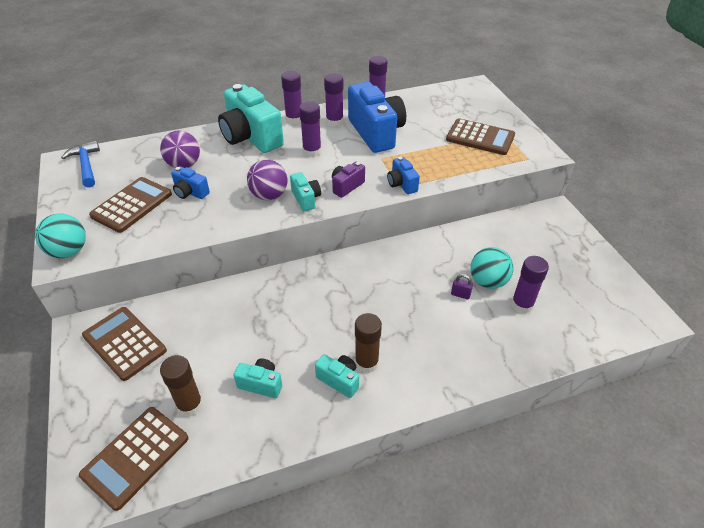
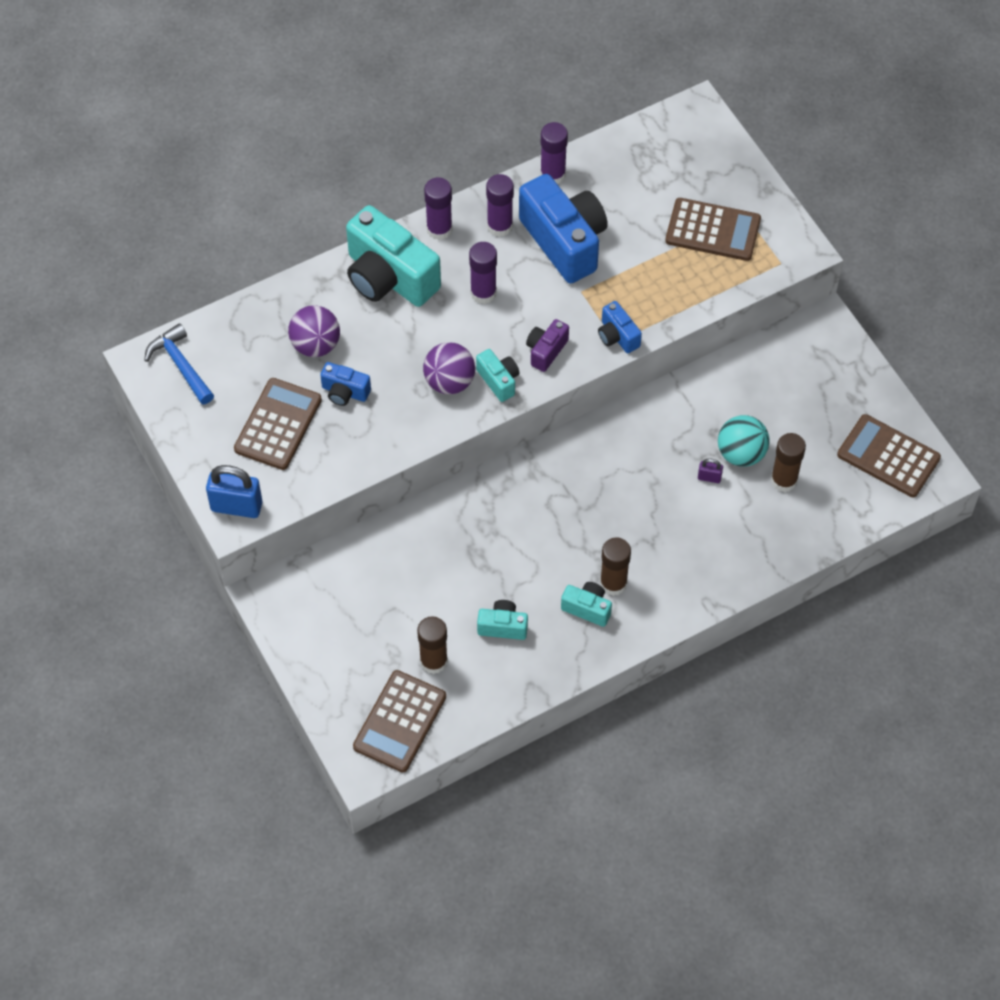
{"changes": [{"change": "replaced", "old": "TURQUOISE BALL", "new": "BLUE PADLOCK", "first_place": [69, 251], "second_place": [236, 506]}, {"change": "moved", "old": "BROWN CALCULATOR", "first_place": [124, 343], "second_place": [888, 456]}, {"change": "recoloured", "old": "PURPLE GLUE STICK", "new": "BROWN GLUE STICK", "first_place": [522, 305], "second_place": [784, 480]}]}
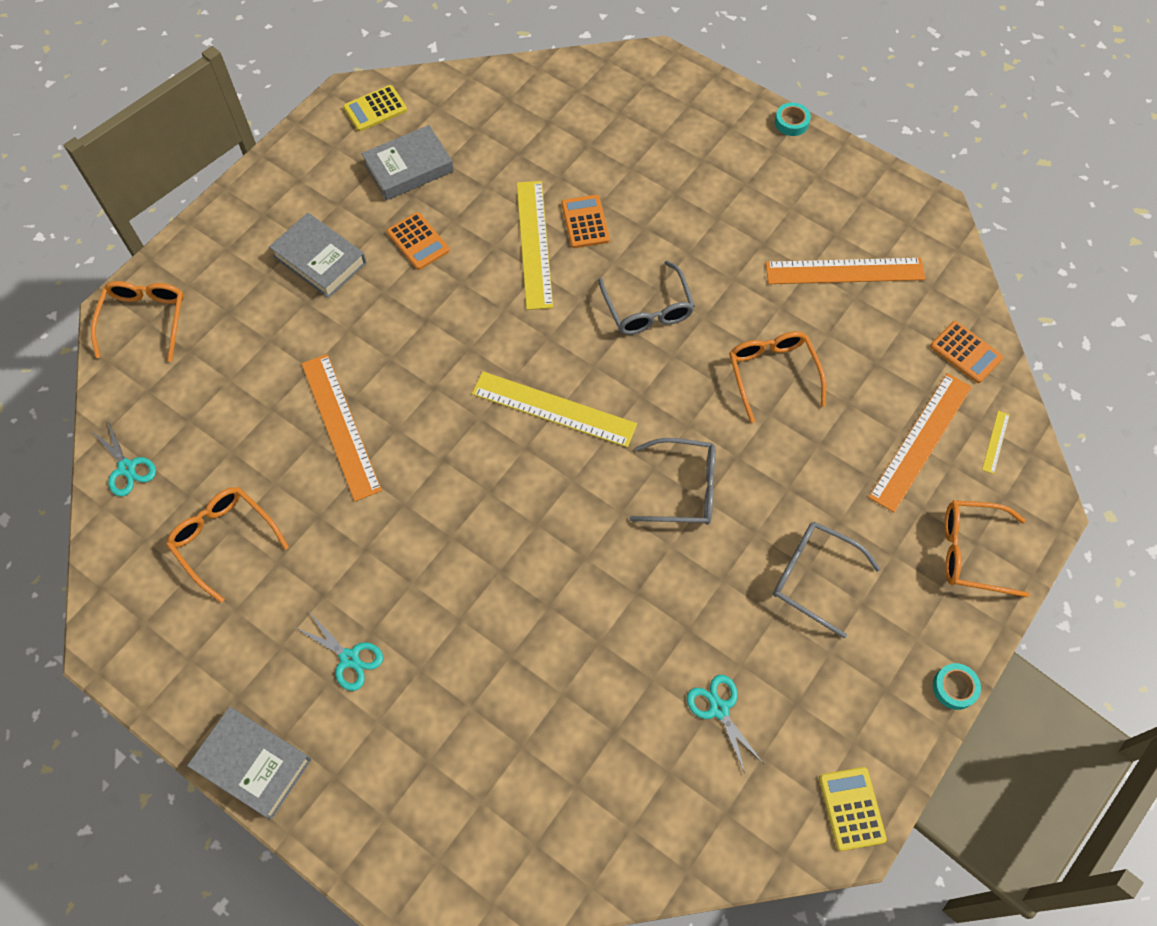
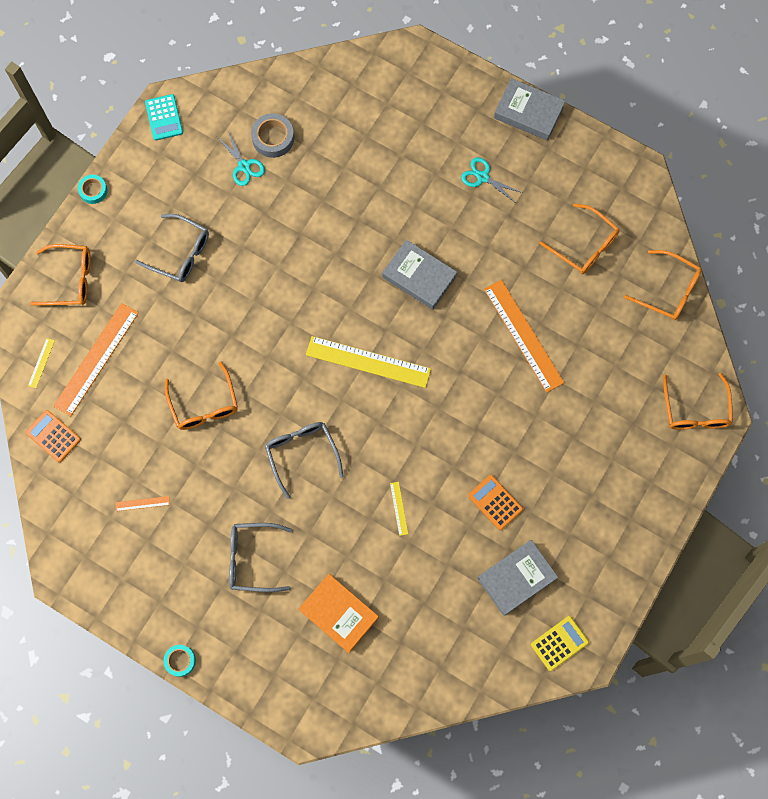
{"changes": [{"change": "replaced", "old": "TURQUOISE SCISSORS", "new": "ORANGE GLASSES", "first_place": [127, 468], "second_place": [668, 290]}, {"change": "moved", "old": "GREY BOOK", "first_place": [320, 260], "second_place": [419, 277]}, {"change": "resized", "old": "YELLOW RULER", "first_place": [534, 244], "second_place": [399, 508], "factor": 0.42}, {"change": "removed", "old": "ORANGE CALCULATOR", "first_place": [585, 222]}, {"change": "moved", "old": "GREY GLASSES", "first_place": [683, 488], "second_place": [253, 559]}, {"change": "resized", "old": "ORANGE RULER", "first_place": [844, 271], "second_place": [142, 503], "factor": 0.42}, {"change": "recoloured", "old": "YELLOW CALCULATOR", "new": "TURQUOISE CALCULATOR", "first_place": [851, 808], "second_place": [164, 117]}, {"change": "added", "new": "GREY TAPE", "second_place": [273, 138]}, {"change": "added", "new": "ORANGE BOOK", "second_place": [339, 614]}]}
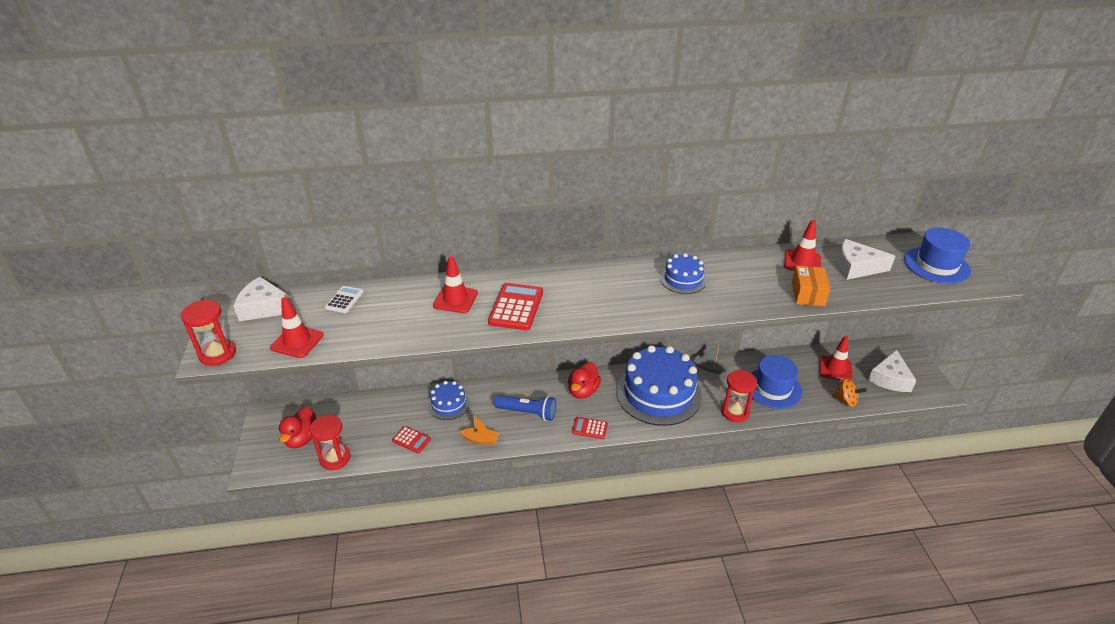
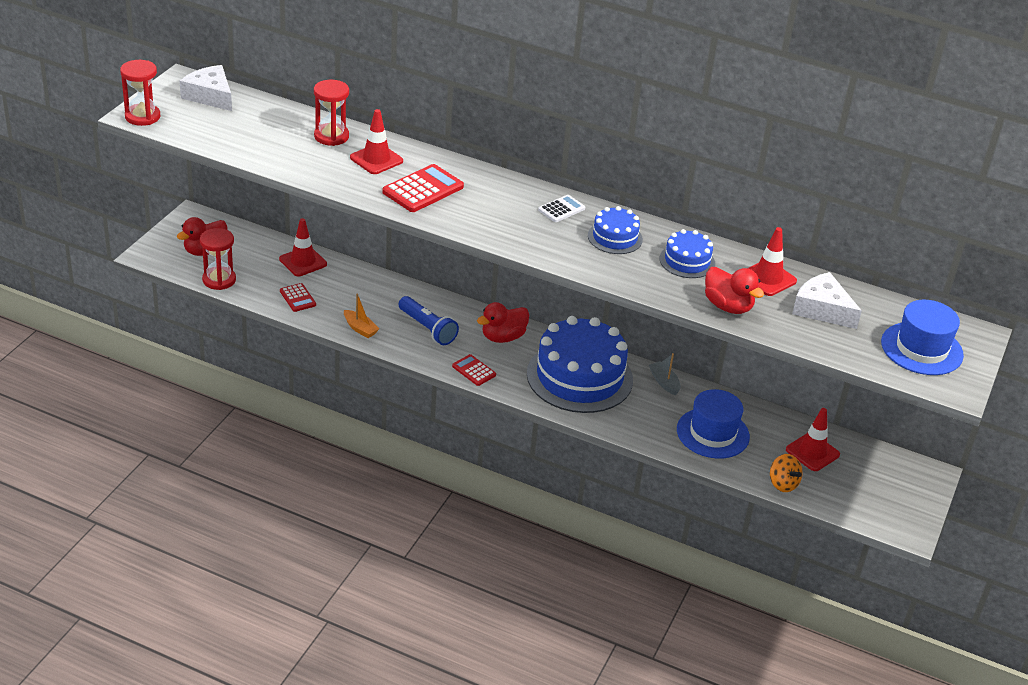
{"changes": [{"change": "moved", "old": "RED TRAFFIC CONE", "first_place": [297, 341], "second_place": [303, 262]}, {"change": "moved", "old": "WHITE CALCULATOR", "first_place": [344, 300], "second_place": [561, 209]}, {"change": "moved", "old": "BLUE CAKE", "first_place": [448, 404], "second_place": [687, 261]}, {"change": "moved", "old": "RED HOURGLASS", "first_place": [735, 412], "second_place": [331, 136]}, {"change": "replaced", "old": "ORANGE BOX", "new": "RED DUCK", "first_place": [808, 294], "second_place": [728, 306]}, {"change": "removed", "old": "WHITE CHEESE", "first_place": [890, 379]}]}
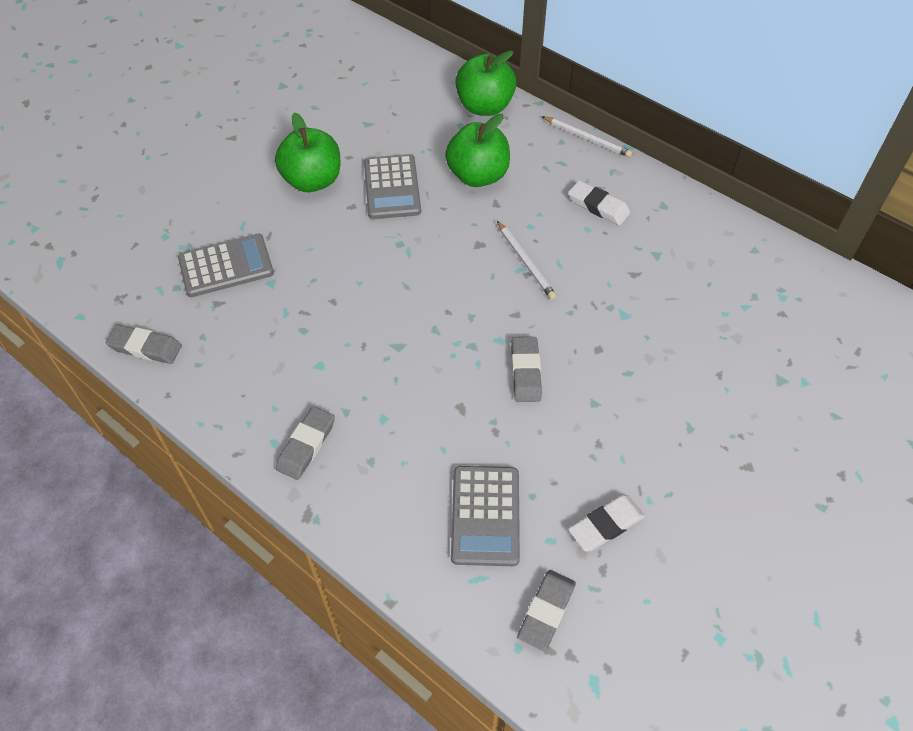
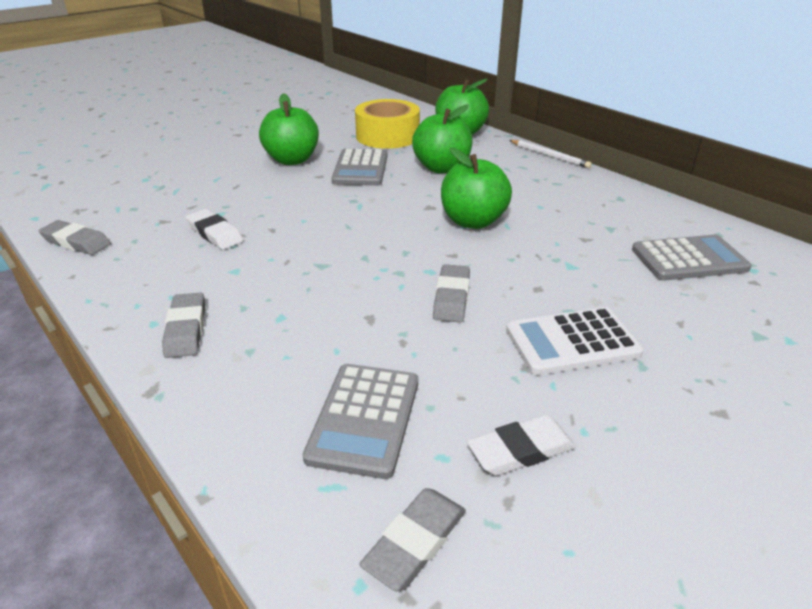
{"changes": [{"change": "moved", "old": "GREY CALCULATOR", "first_place": [226, 266], "second_place": [689, 259]}, {"change": "turned", "old": "GREY ERASER", "first_place": [306, 445], "second_place": [186, 329], "degrees": -45}, {"change": "replaced", "old": "WHITE PENCIL", "new": "GREEN APPLE", "first_place": [525, 262], "second_place": [473, 221]}, {"change": "moved", "old": "WHITE ERASER", "first_place": [598, 206], "second_place": [215, 233]}, {"change": "added", "new": "YELLOW TAPE", "second_place": [387, 136]}, {"change": "added", "new": "WHITE CALCULATOR", "second_place": [572, 342]}]}
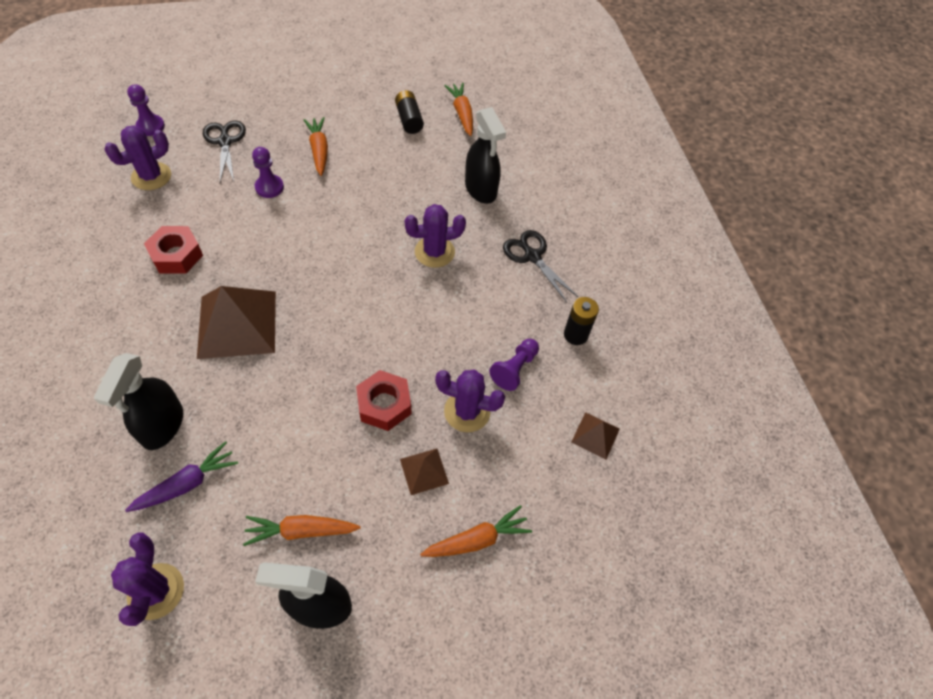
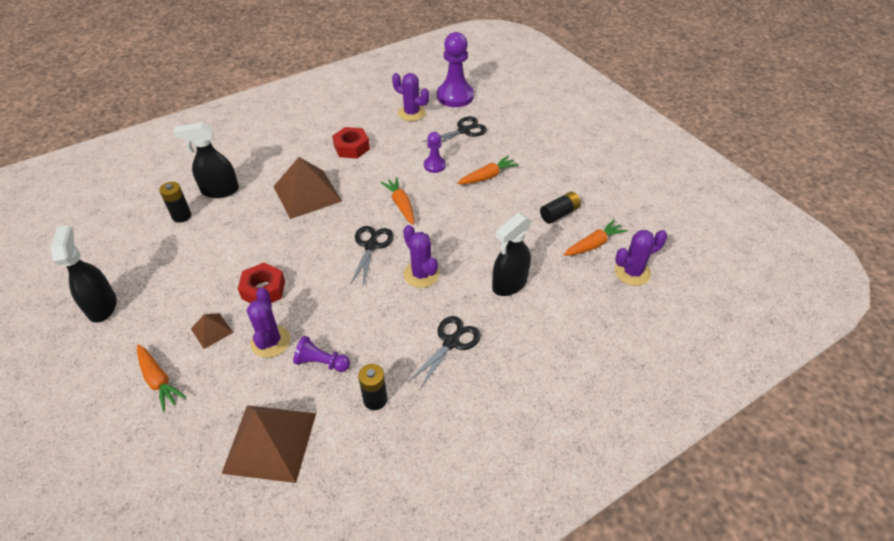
{"changes": [{"change": "moved", "old": "PURPLE CACTUS", "first_place": [156, 591], "second_place": [632, 272]}, {"change": "replaced", "old": "PURPLE CARROT", "new": "BLACK BATTERY", "first_place": [187, 483], "second_place": [181, 216]}, {"change": "resized", "old": "PURPLE PAWN", "first_place": [150, 126], "second_place": [455, 96], "factor": 1.9}, {"change": "moved", "old": "ORANGE CARROT", "first_place": [301, 531], "second_place": [401, 204]}, {"change": "resized", "old": "BROWN PYRAMID", "first_place": [595, 435], "second_place": [270, 442], "factor": 2.08}, {"change": "added", "new": "BLACK SCISSORS", "second_place": [371, 246]}]}
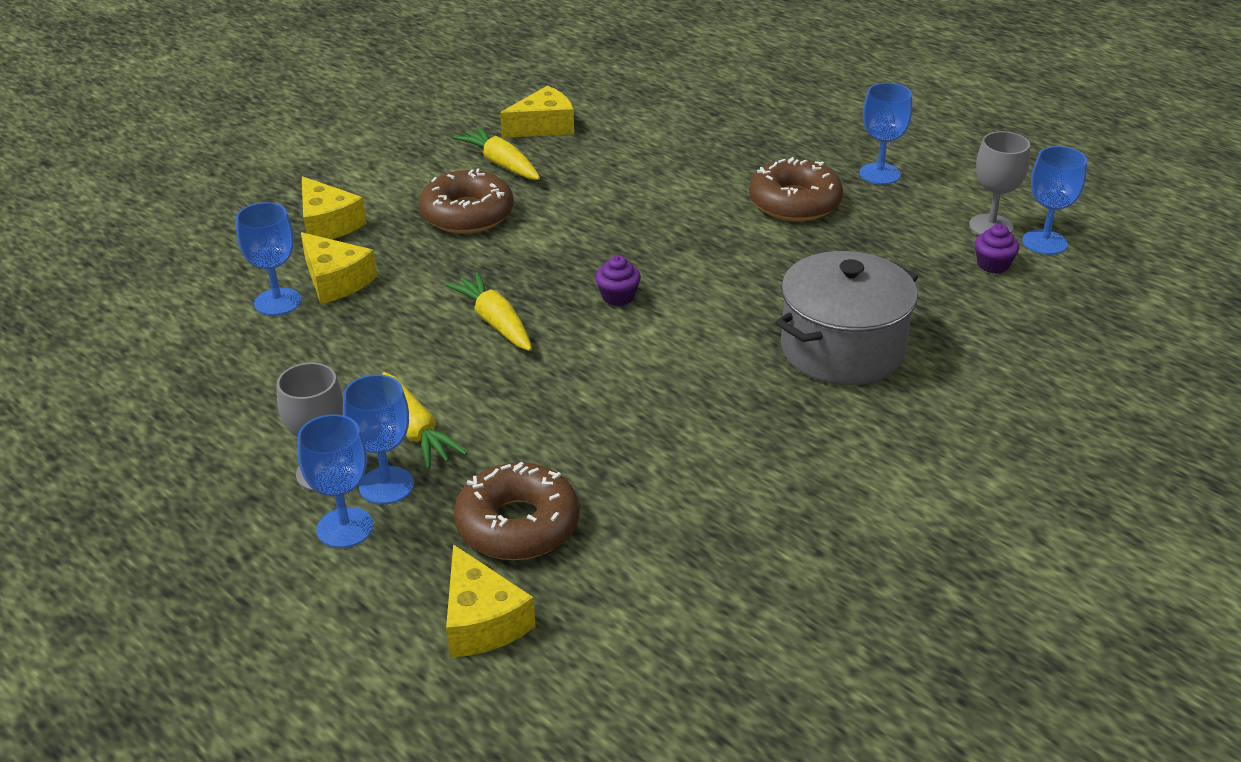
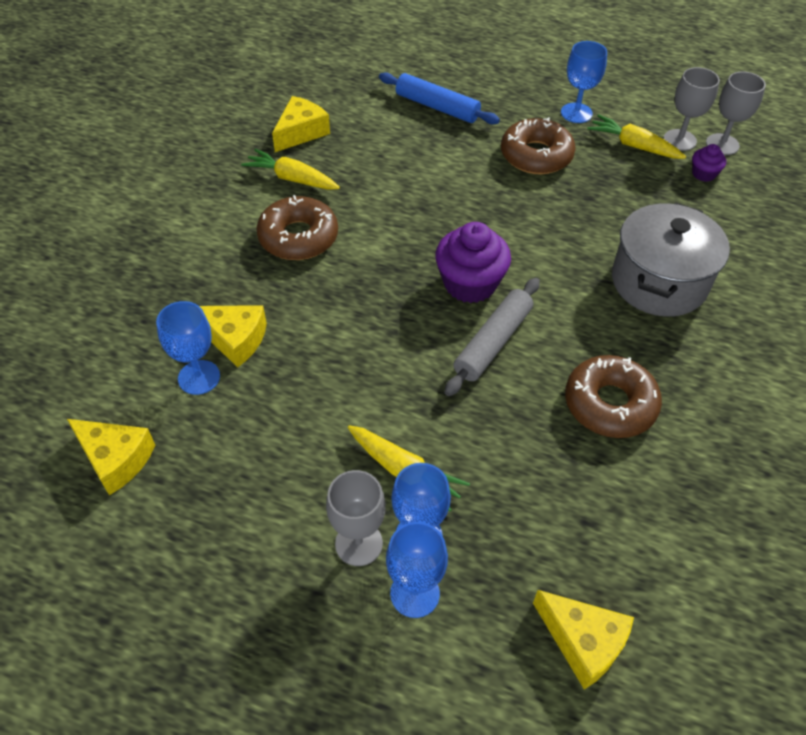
{"changes": [{"change": "moved", "old": "YELLOW CHEESE", "first_place": [327, 224], "second_place": [115, 459]}, {"change": "moved", "old": "YELLOW CARROT", "first_place": [495, 322], "second_place": [633, 146]}, {"change": "moved", "old": "BROWN DONUT", "first_place": [517, 525], "second_place": [610, 404]}, {"change": "resized", "old": "PURPLE CUPCAKE", "first_place": [618, 297], "second_place": [470, 283], "factor": 1.98}, {"change": "recoloured", "old": "BLUE GOBLET", "new": "GREY GOBLET", "first_place": [1044, 242], "second_place": [722, 144]}, {"change": "added", "new": "BLUE ROLLING PIN", "second_place": [437, 107]}, {"change": "added", "new": "GREY ROLLING PIN", "second_place": [492, 342]}]}
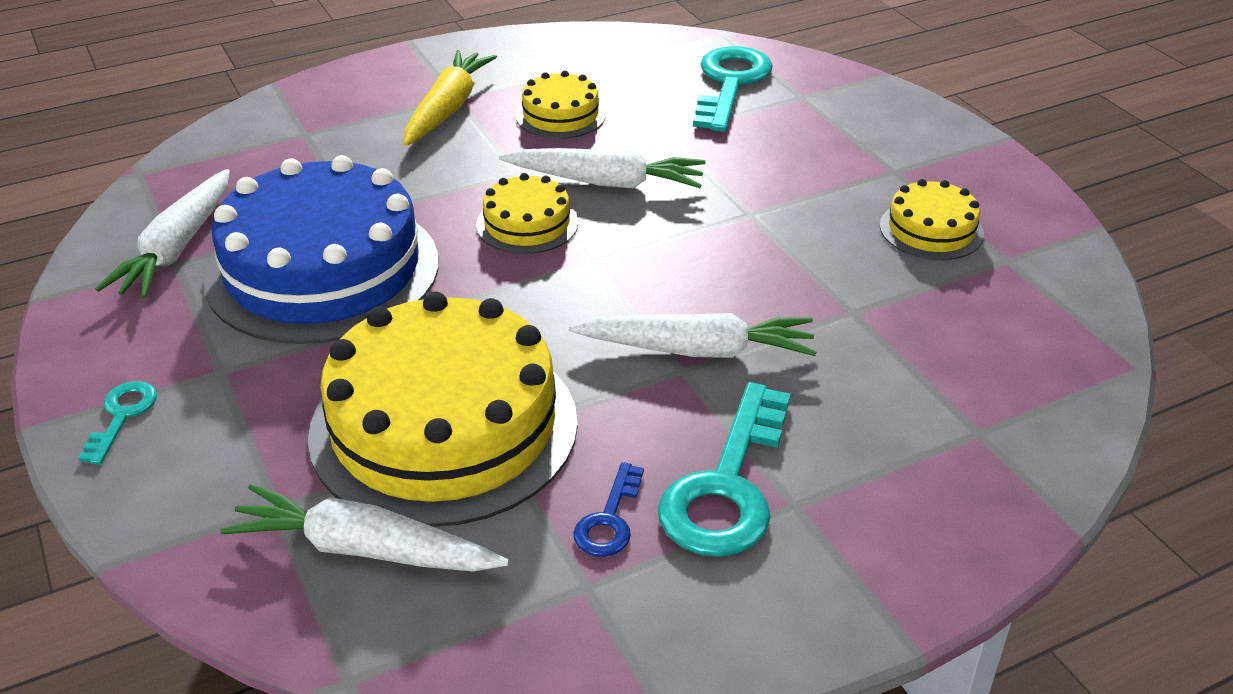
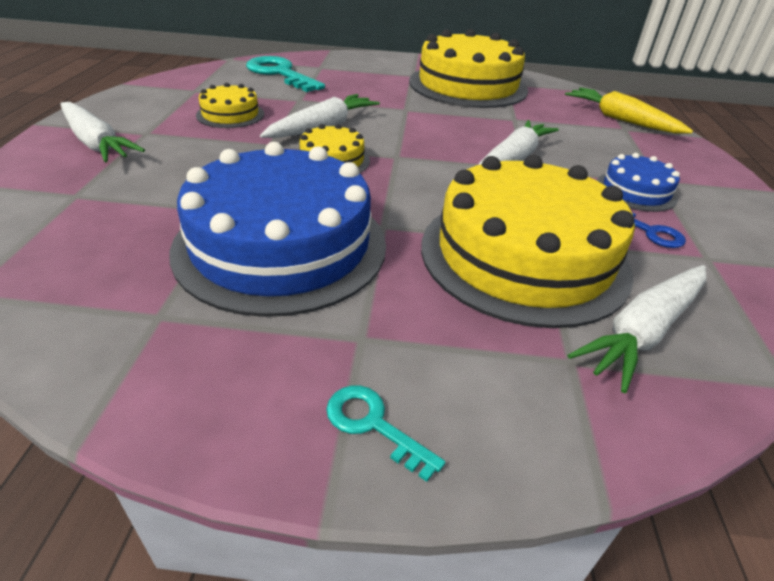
{"changes": [{"change": "moved", "old": "WHITE CARROT", "first_place": [177, 248], "second_place": [96, 143]}, {"change": "moved", "old": "YELLOW CARROT", "first_place": [448, 108], "second_place": [620, 119]}, {"change": "replaced", "old": "TURQUOISE KEY", "new": "BLUE CAKE", "first_place": [727, 486], "second_place": [636, 191]}, {"change": "resized", "old": "YELLOW CAKE", "first_place": [931, 230], "second_place": [468, 85], "factor": 2.16}]}
